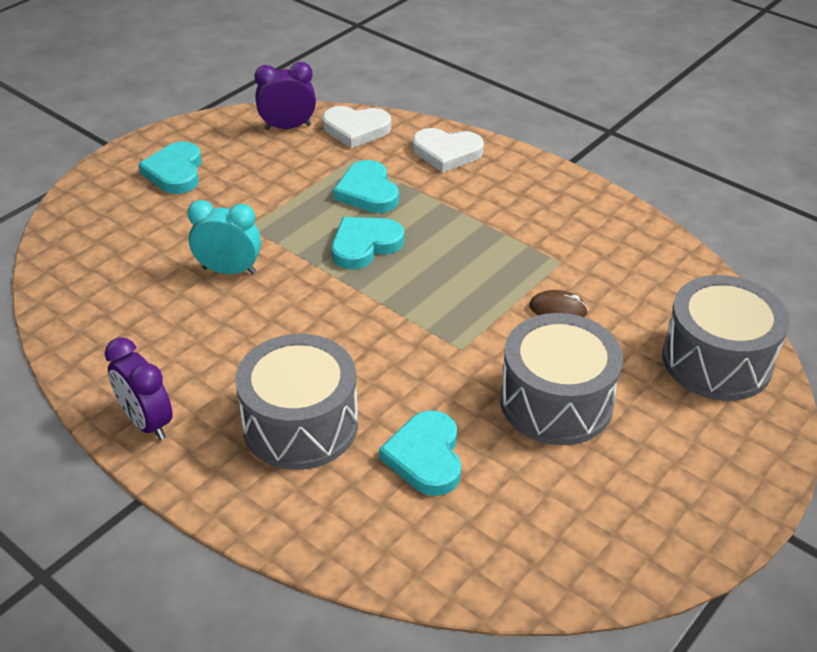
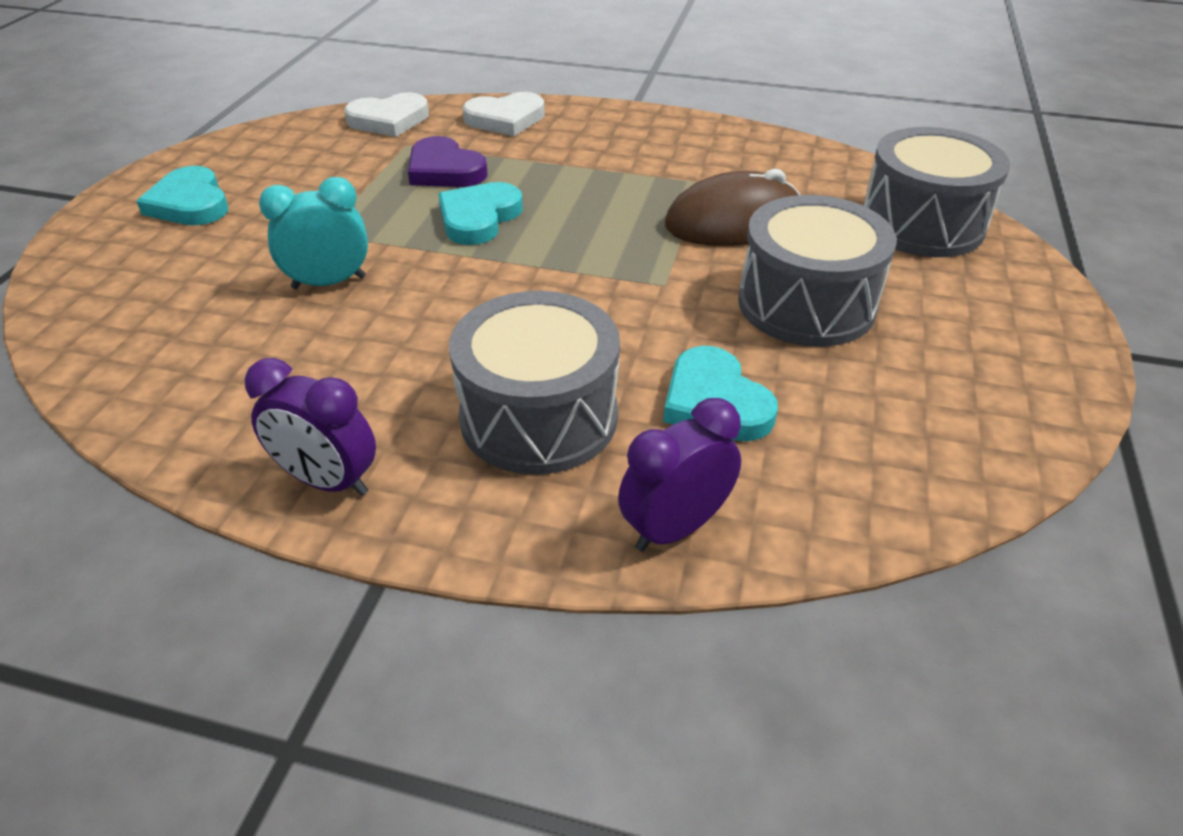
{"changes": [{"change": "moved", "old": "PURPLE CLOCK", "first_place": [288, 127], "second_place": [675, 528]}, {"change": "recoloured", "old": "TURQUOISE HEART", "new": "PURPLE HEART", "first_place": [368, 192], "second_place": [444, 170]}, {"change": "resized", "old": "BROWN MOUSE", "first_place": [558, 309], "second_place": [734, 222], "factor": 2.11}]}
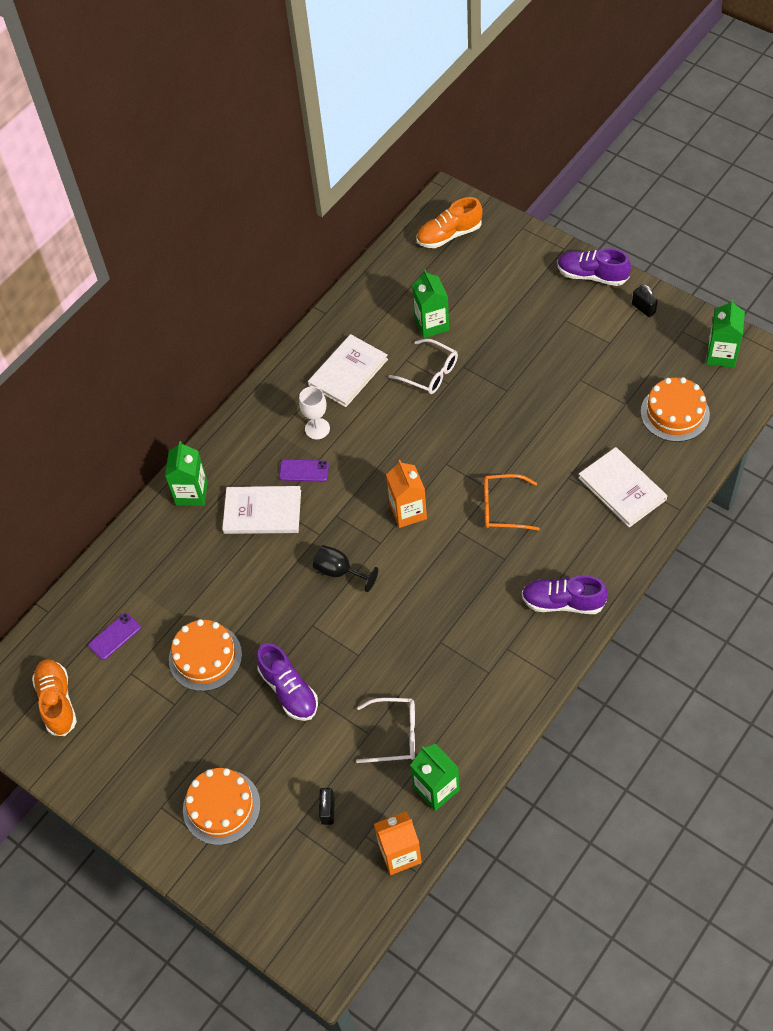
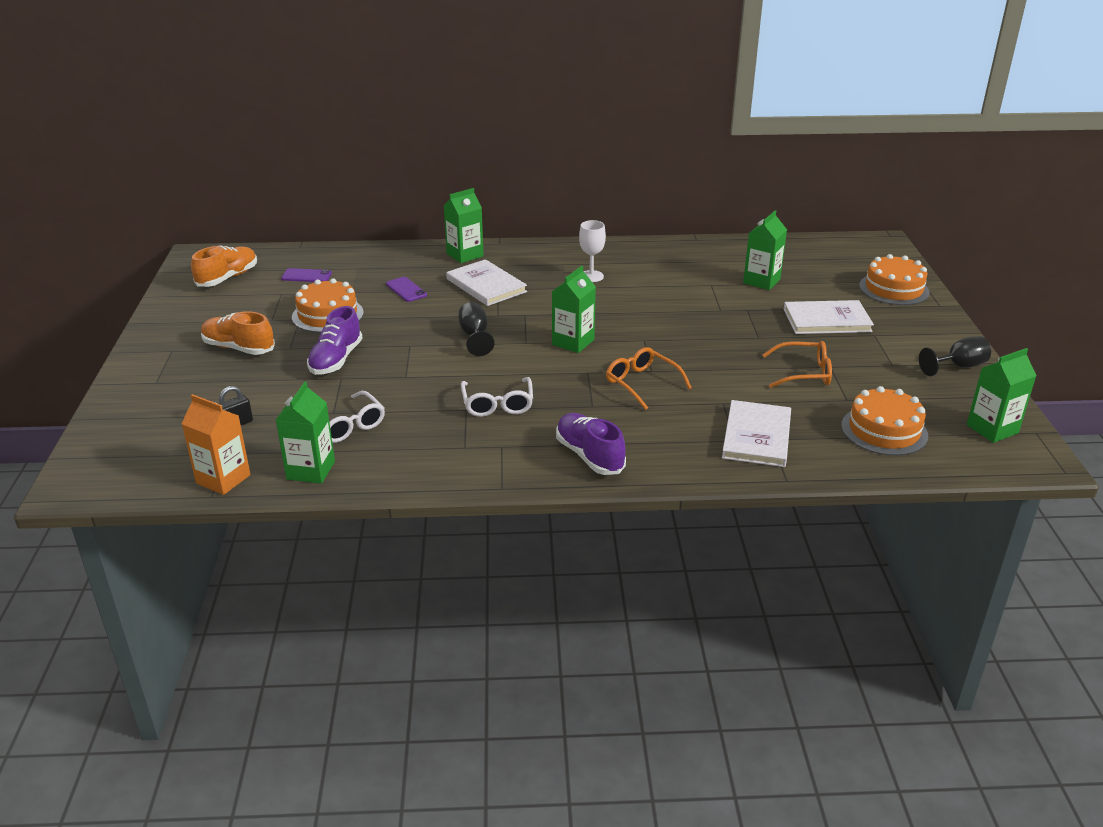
{"changes": [{"change": "moved", "old": "ORANGE CAKE", "first_place": [221, 807], "second_place": [894, 289]}, {"change": "moved", "old": "PURPLE PHONE", "first_place": [304, 471], "second_place": [406, 290]}, {"change": "moved", "old": "WHITE BOOK", "first_place": [348, 372], "second_place": [827, 320]}, {"change": "recoloured", "old": "ORANGE CARTON", "new": "GREEN CARTON", "first_place": [408, 511], "second_place": [573, 342]}, {"change": "moved", "old": "WHITE GLASSES", "first_place": [429, 373], "second_place": [497, 404]}, {"change": "moved", "old": "ORANGE SHOE", "first_place": [449, 235], "second_place": [239, 348]}, {"change": "removed", "old": "PURPLE SHOE", "first_place": [592, 275]}, {"change": "replaced", "old": "BLACK PADLOCK", "new": "BLACK GOBLET", "first_place": [643, 308], "second_place": [958, 366]}, {"change": "added", "new": "ORANGE GLASSES", "second_place": [803, 373]}]}
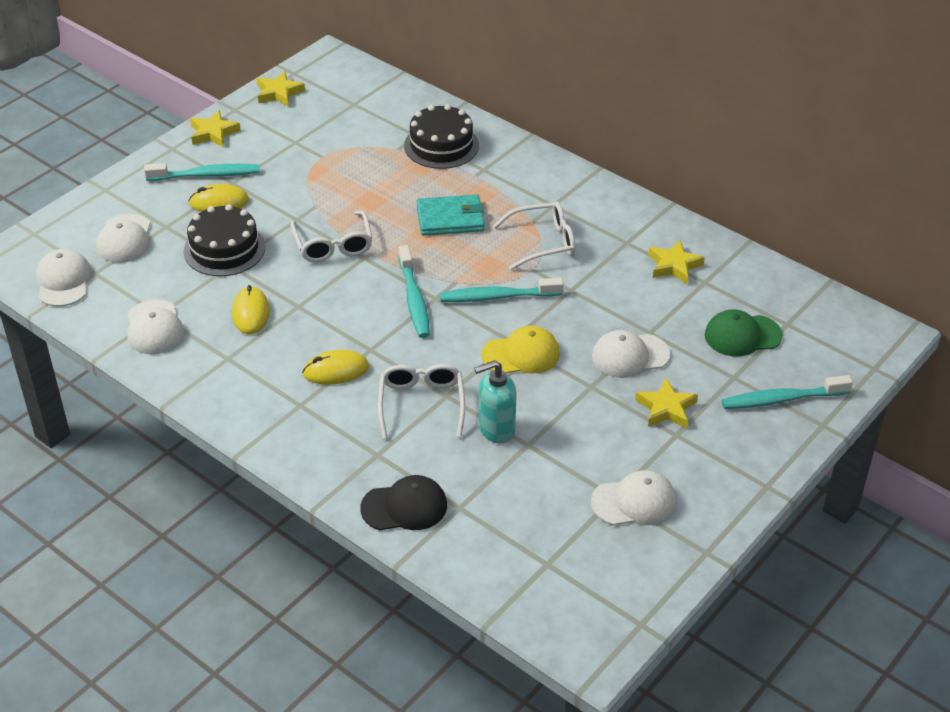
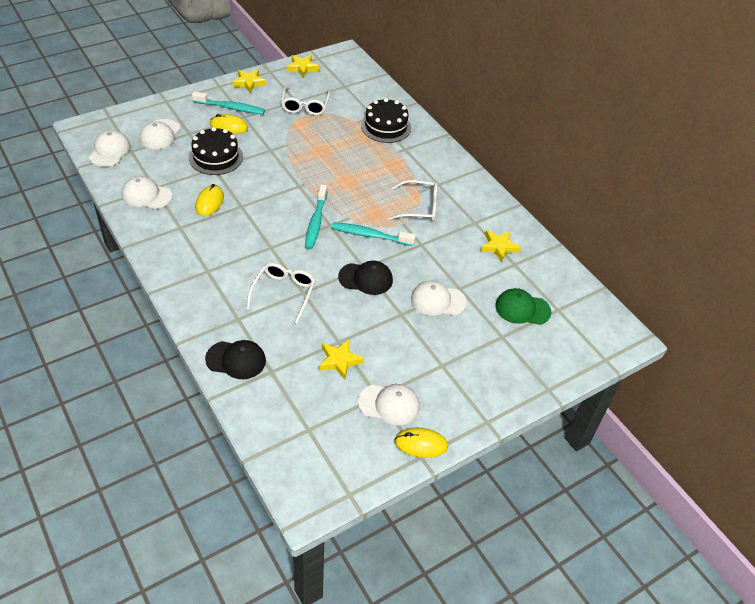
{"changes": [{"change": "turned", "old": "WHITE CAP", "first_place": [154, 328], "second_place": [146, 195], "degrees": 105}, {"change": "moved", "old": "WHITE GLASSES", "first_place": [333, 245], "second_place": [305, 106]}, {"change": "moved", "old": "YELLOW MOUSE", "first_place": [335, 370], "second_place": [421, 444]}, {"change": "removed", "old": "TURQUOISE WALLET", "first_place": [450, 218]}, {"change": "removed", "old": "TURQUOISE SOAP DISPENSER", "first_place": [496, 429]}, {"change": "recoloured", "old": "YELLOW CAP", "new": "BLACK CAP", "first_place": [521, 354], "second_place": [366, 279]}, {"change": "moved", "old": "YELLOW STAR", "first_place": [666, 408], "second_place": [339, 361]}, {"change": "removed", "old": "TURQUOISE TOOTHBRUSH", "first_place": [781, 399]}]}
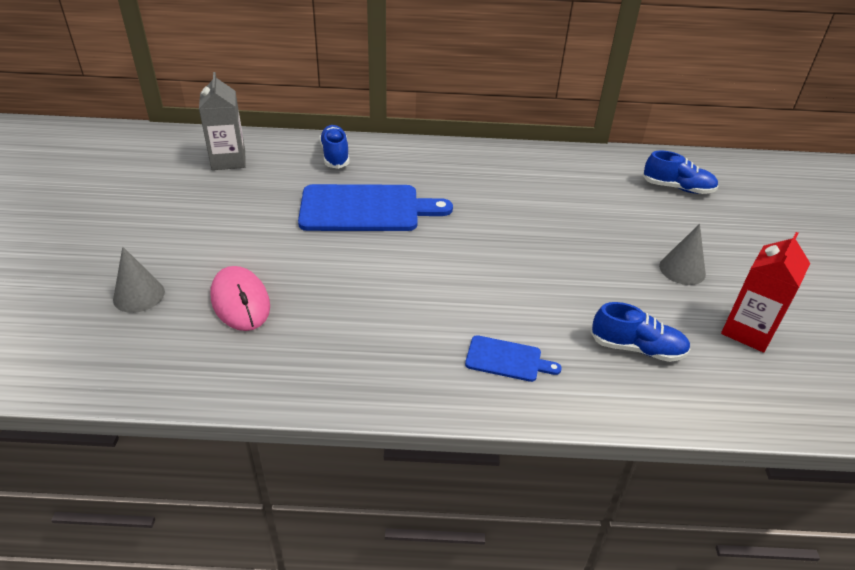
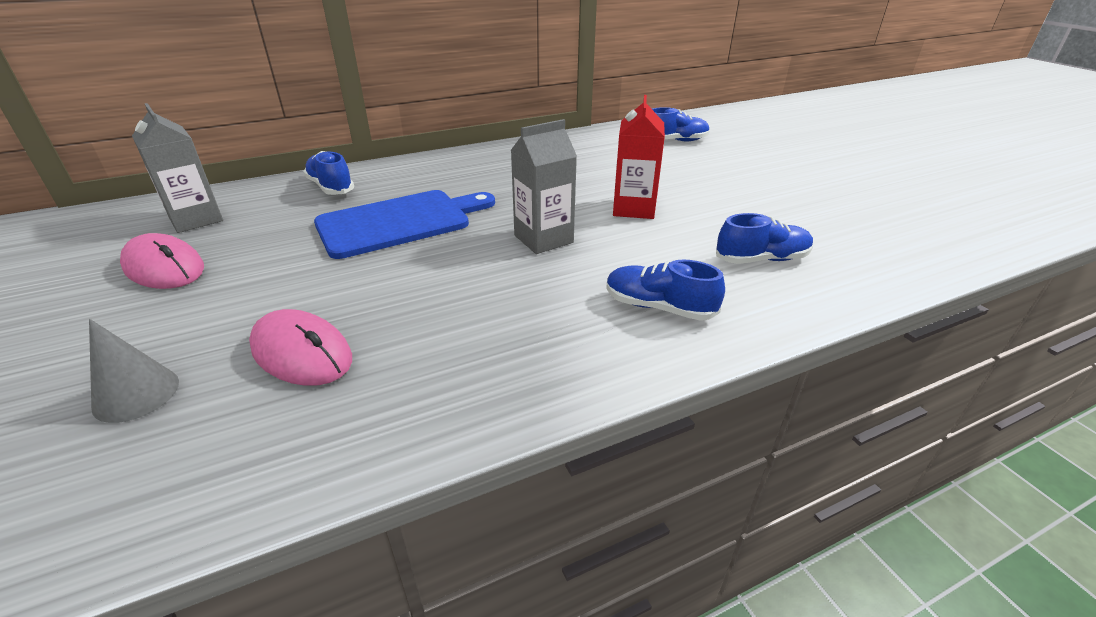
{"changes": [{"change": "replaced", "old": "BLUE CUTTING BOARD", "new": "BLUE SHOE", "first_place": [507, 359], "second_place": [659, 307]}, {"change": "removed", "old": "GREY CONE", "first_place": [682, 270]}, {"change": "moved", "old": "RED CARTON", "first_place": [748, 331], "second_place": [633, 208]}, {"change": "added", "new": "PINK MOUSE", "second_place": [164, 267]}, {"change": "added", "new": "GREY CARTON", "second_place": [543, 239]}]}
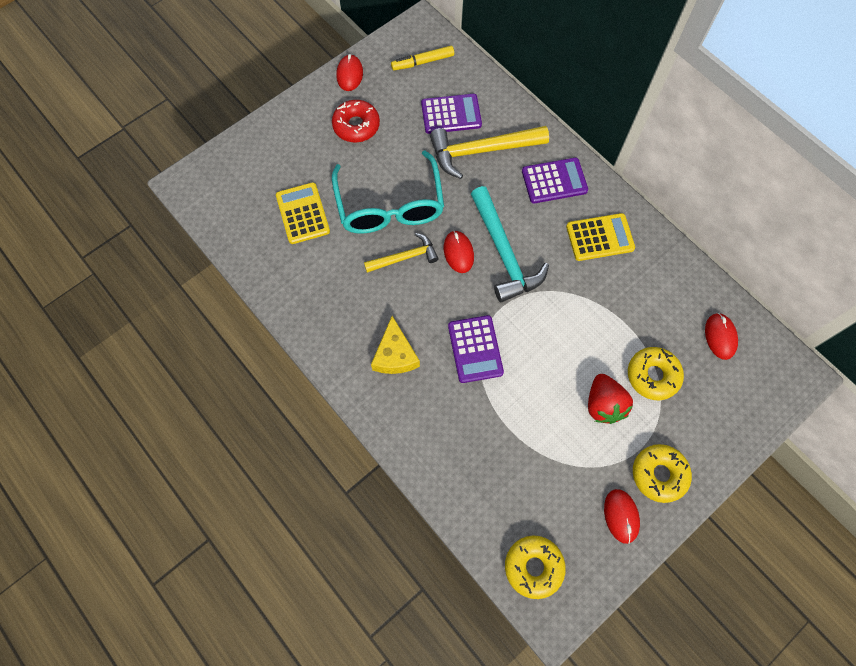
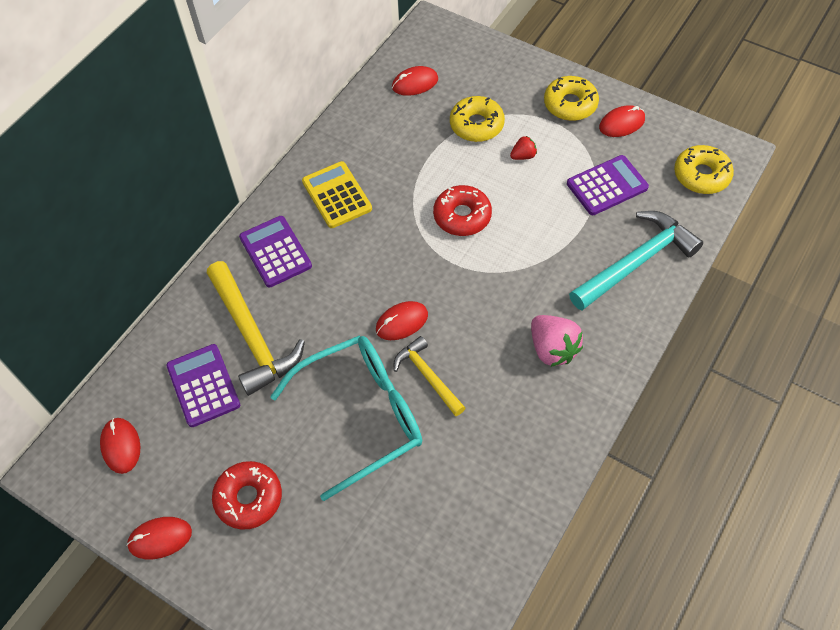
{"changes": [{"change": "removed", "old": "YELLOW CALCULATOR", "first_place": [302, 213]}, {"change": "replaced", "old": "YELLOW CHEESE", "new": "PINK STRAWBERRY", "first_place": [395, 355], "second_place": [552, 349]}, {"change": "replaced", "old": "YELLOW MARKER", "new": "RED MOUSE", "first_place": [422, 62], "second_place": [121, 446]}, {"change": "moved", "old": "PURPLE CALCULATOR", "first_place": [475, 349], "second_place": [607, 186]}, {"change": "moved", "old": "TURQUOISE HAMMER", "first_place": [504, 252], "second_place": [635, 262]}, {"change": "resized", "old": "RED STRAWBERRY", "first_place": [603, 404], "second_place": [523, 156], "factor": 0.53}, {"change": "added", "new": "RED DONUT", "second_place": [462, 216]}]}
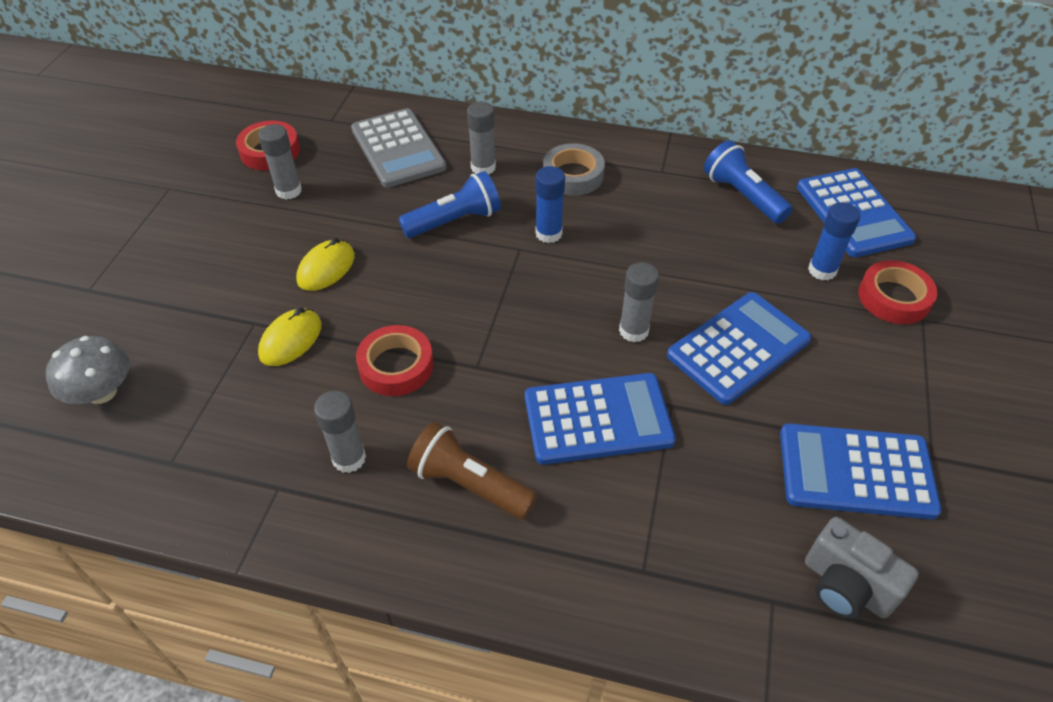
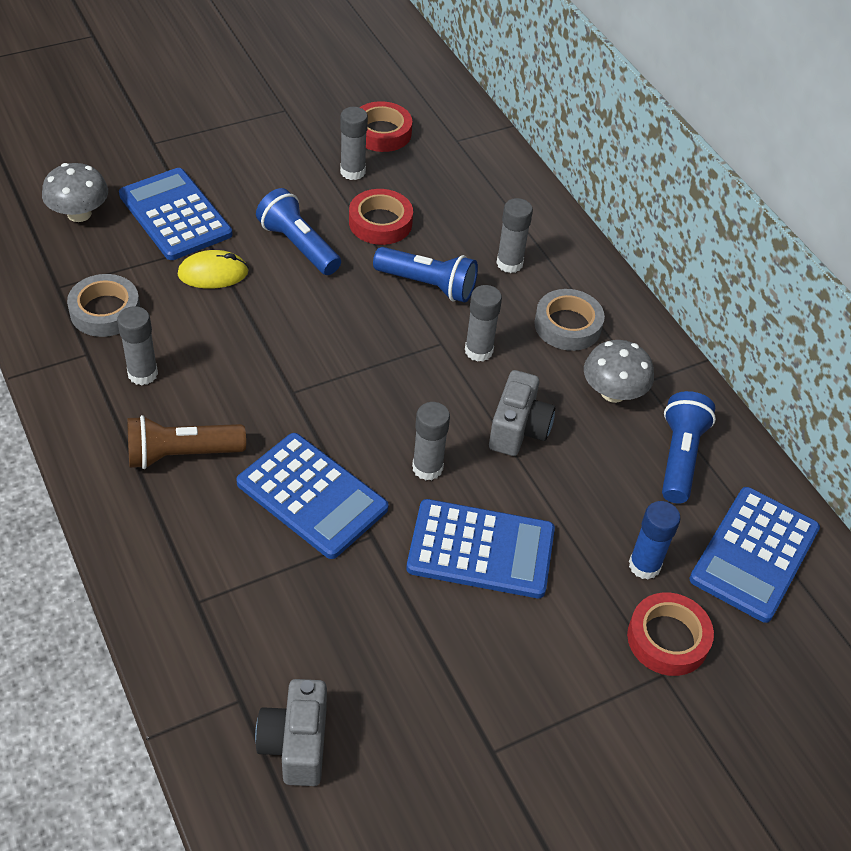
{"changes": [{"change": "replaced", "old": "YELLOW MOUSE", "new": "BLUE FLASHLIGHT", "first_place": [326, 268], "second_place": [298, 246]}, {"change": "removed", "old": "GREY CALCULATOR", "first_place": [398, 149]}, {"change": "moved", "old": "RED TAPE", "first_place": [396, 366], "second_place": [380, 222]}, {"change": "turned", "old": "BROWN FLASHLIGHT", "first_place": [469, 484], "second_place": [181, 454], "degrees": -90}, {"change": "recoloured", "old": "BLUE GLUE STICK", "new": "GREY GLUE STICK", "first_place": [548, 233], "second_place": [478, 351]}, {"change": "moved", "old": "BLUE CALCULATOR", "first_place": [856, 472], "second_place": [175, 215]}, {"change": "added", "new": "GREY TAPE", "second_place": [105, 311]}, {"change": "added", "new": "GREY CAMERA", "second_place": [518, 429]}, {"change": "added", "new": "GREY MUSHROOM", "second_place": [613, 392]}]}
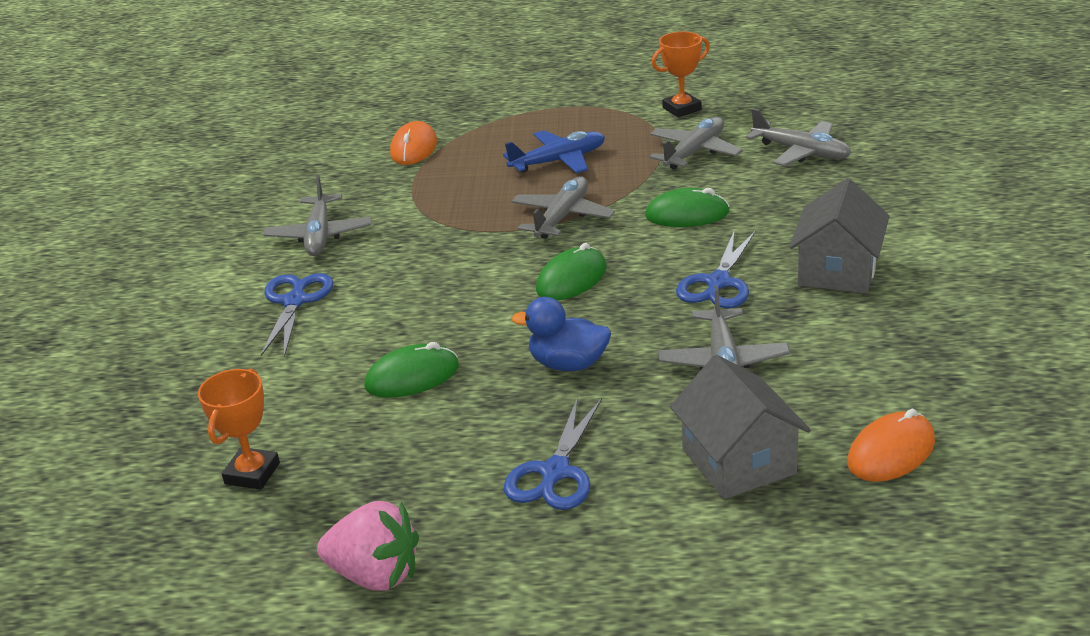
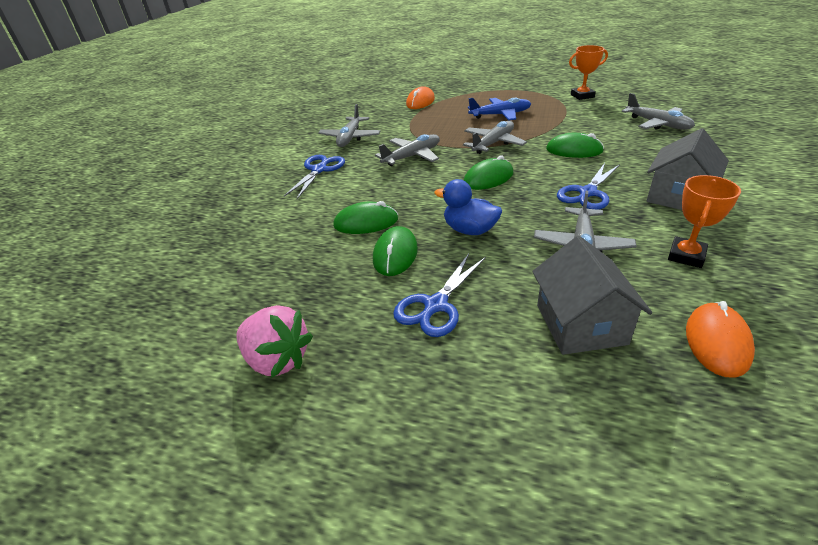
{"changes": [{"change": "moved", "old": "ORANGE TROPHY", "first_place": [252, 473], "second_place": [686, 256]}, {"change": "moved", "old": "GREY PLANE", "first_place": [694, 152], "second_place": [412, 156]}, {"change": "turned", "old": "ORANGE MOUSE", "first_place": [891, 452], "second_place": [717, 342], "degrees": -45}, {"change": "added", "new": "GREEN MOUSE", "second_place": [395, 254]}]}
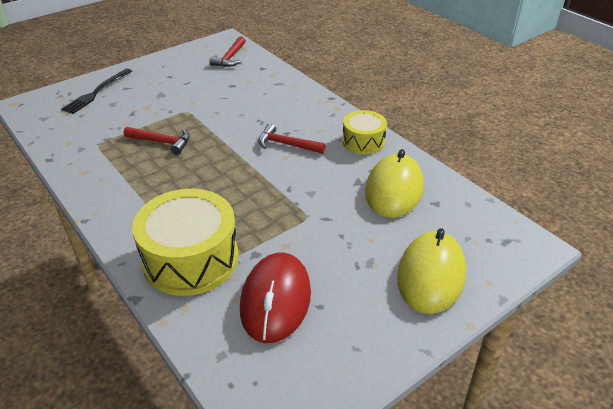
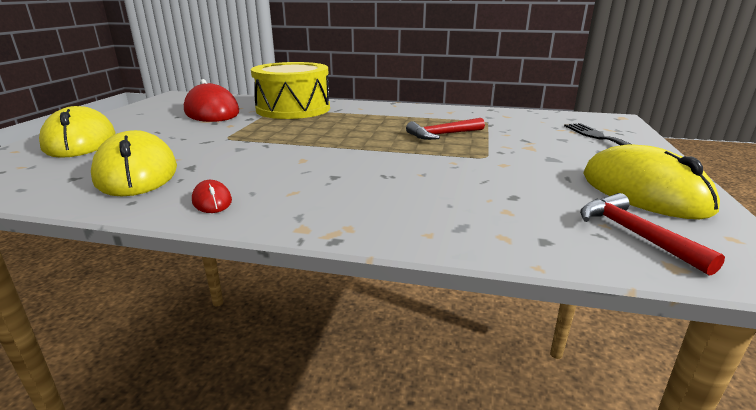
{"changes": [{"change": "removed", "old": "RED HAMMER", "first_place": [287, 144]}, {"change": "replaced", "old": "YELLOW DRUM", "new": "RED MOUSE", "first_place": [363, 141], "second_place": [212, 201]}, {"change": "added", "new": "YELLOW MOUSE", "second_place": [643, 192]}]}
